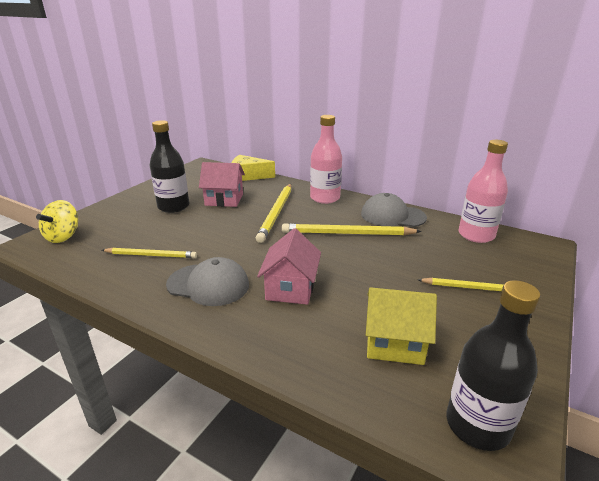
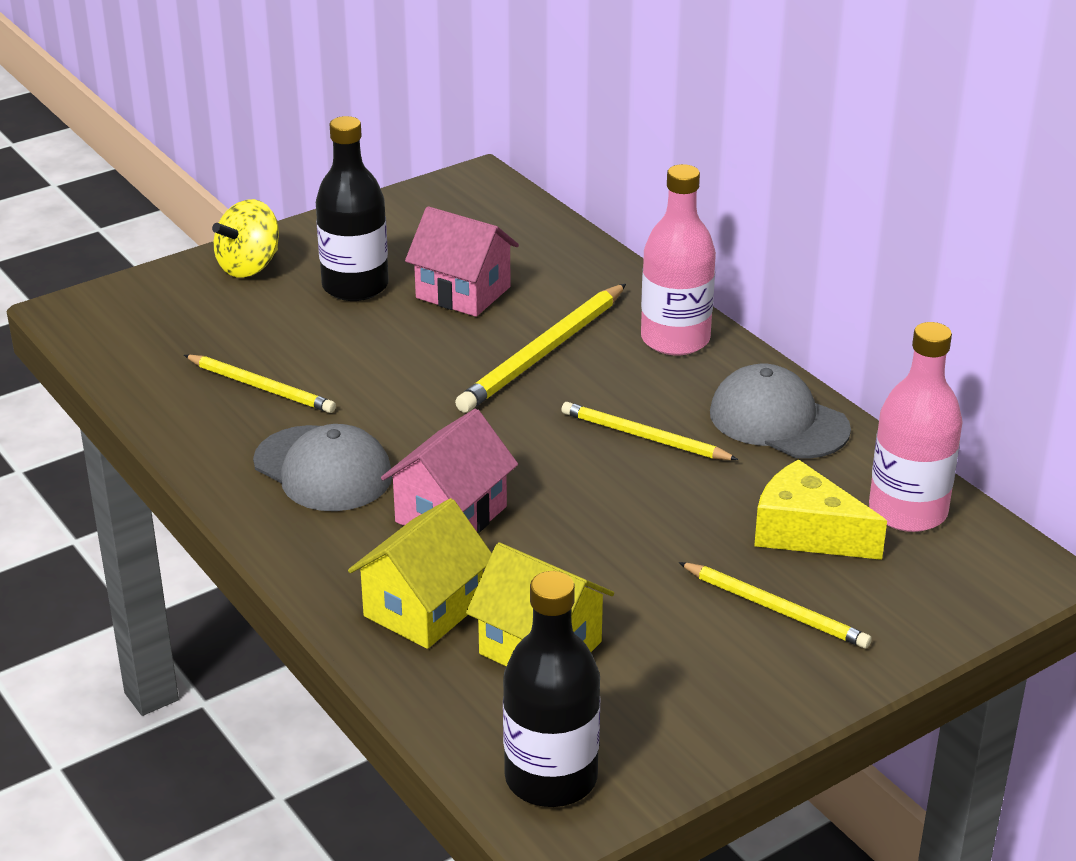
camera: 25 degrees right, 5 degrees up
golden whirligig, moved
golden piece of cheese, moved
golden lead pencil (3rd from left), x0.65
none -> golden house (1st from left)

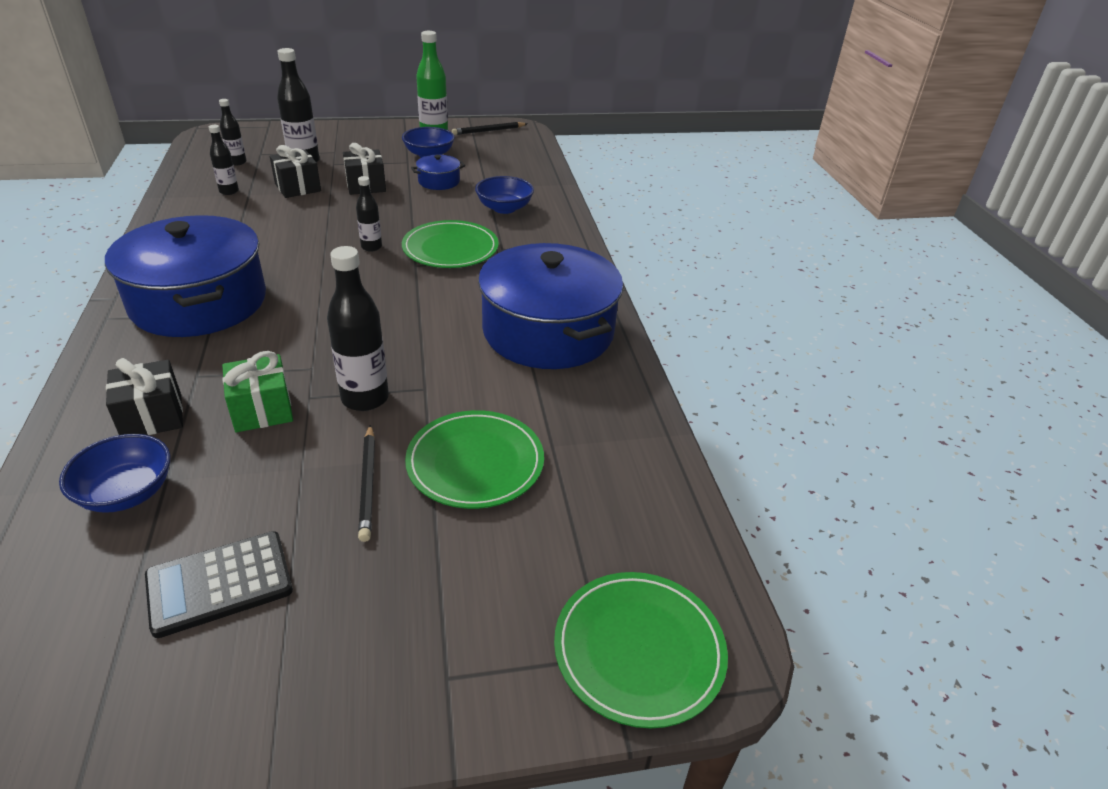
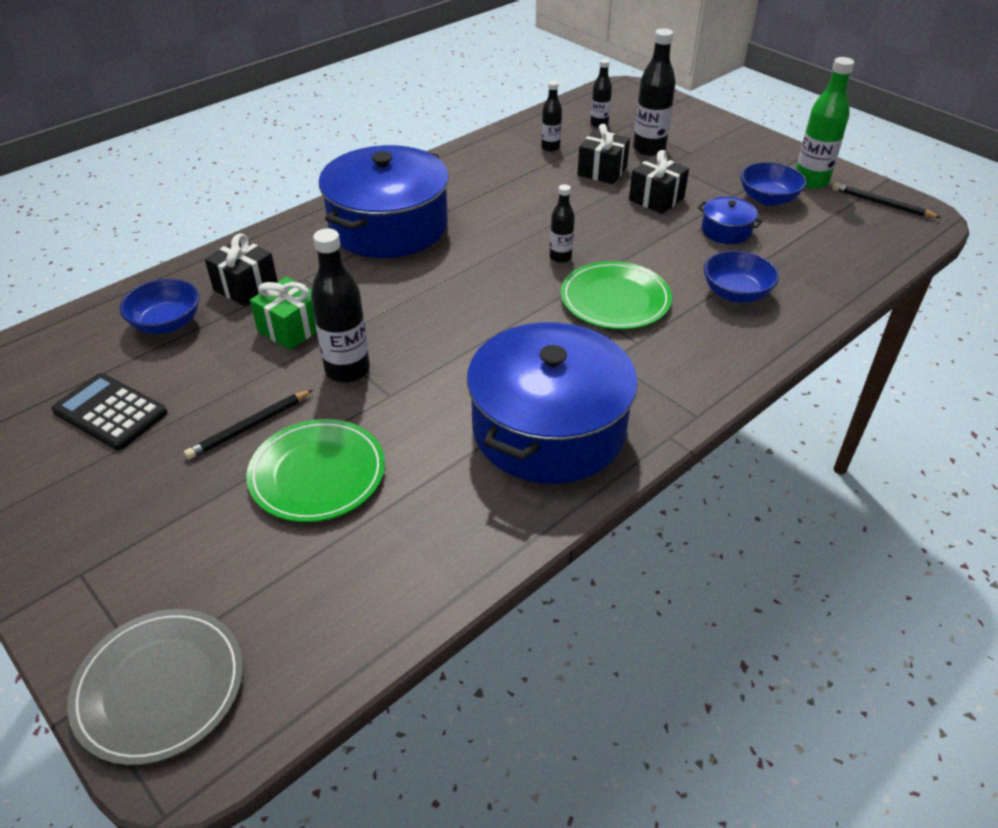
camera: 60 degrees right, 5 degrees up
leaf-green dinner plate (3rd from left) -> grey dinner plate

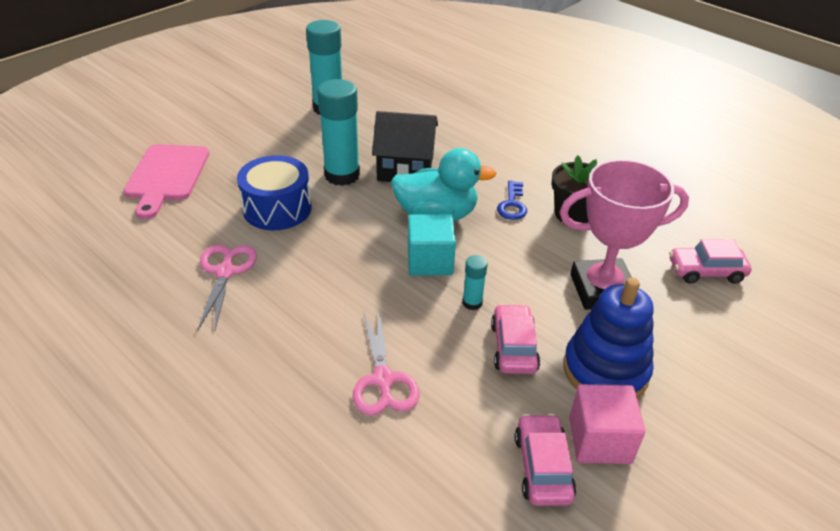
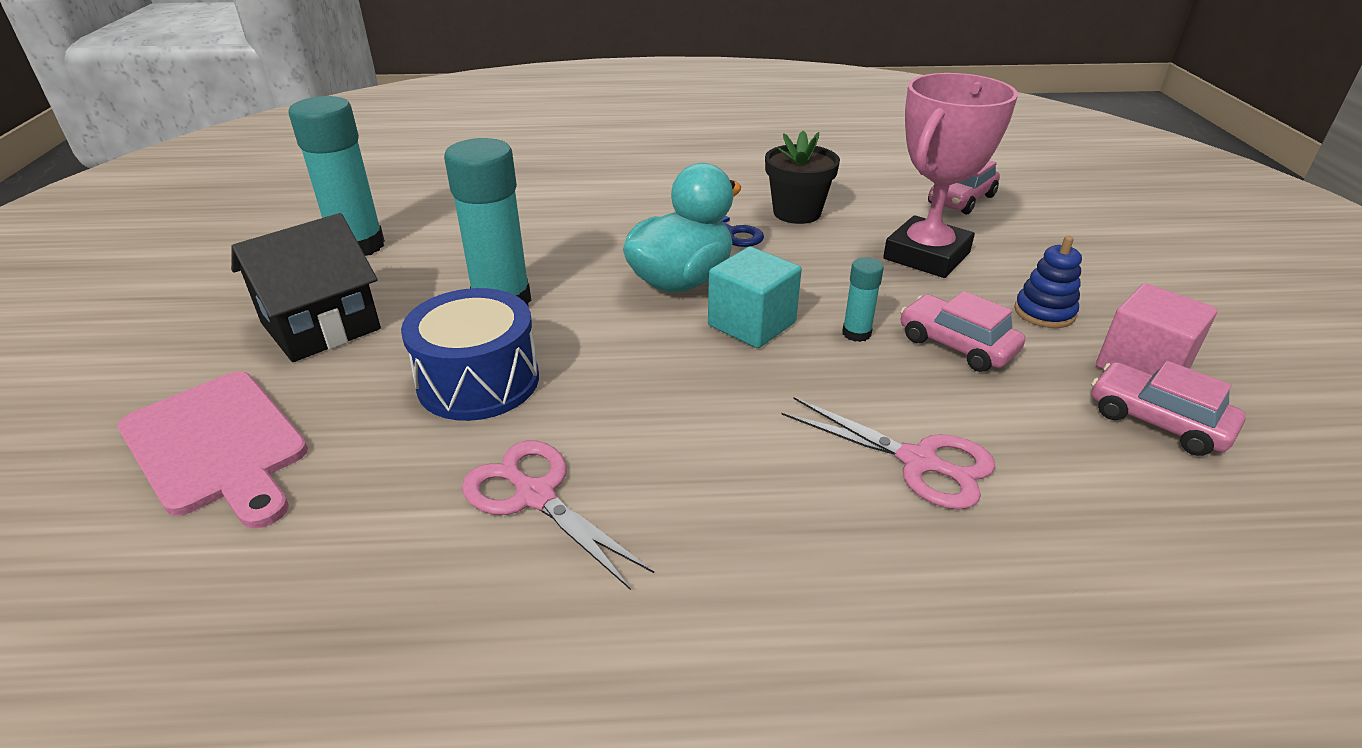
camera: 45 degrees left, 5 degrees down
ebony house, moved
royal blue ring stacker, x0.54

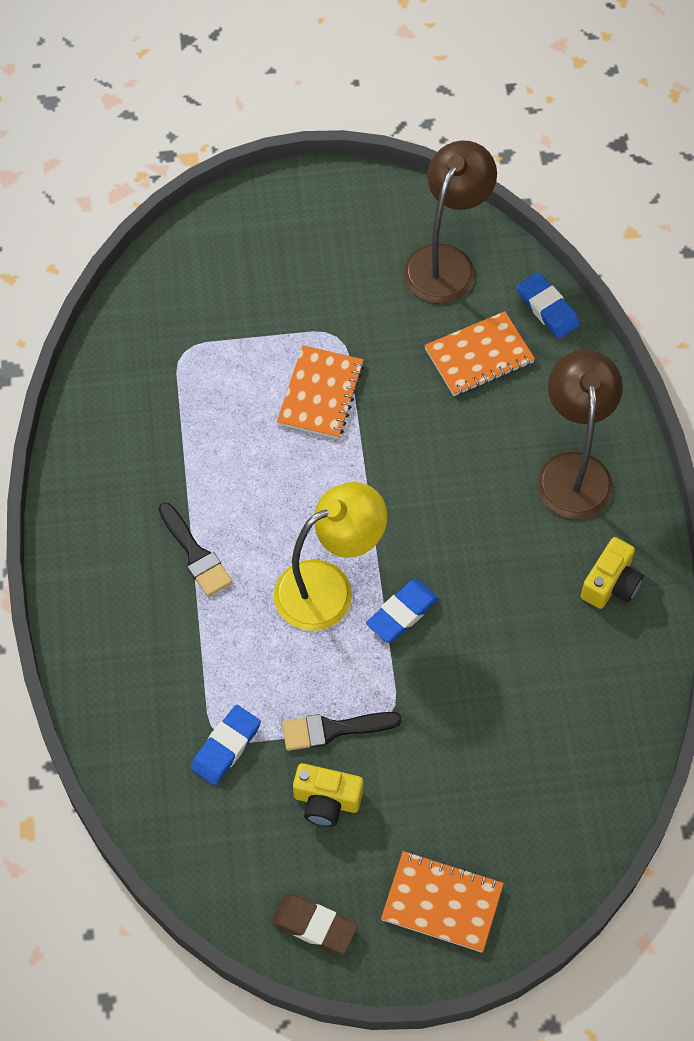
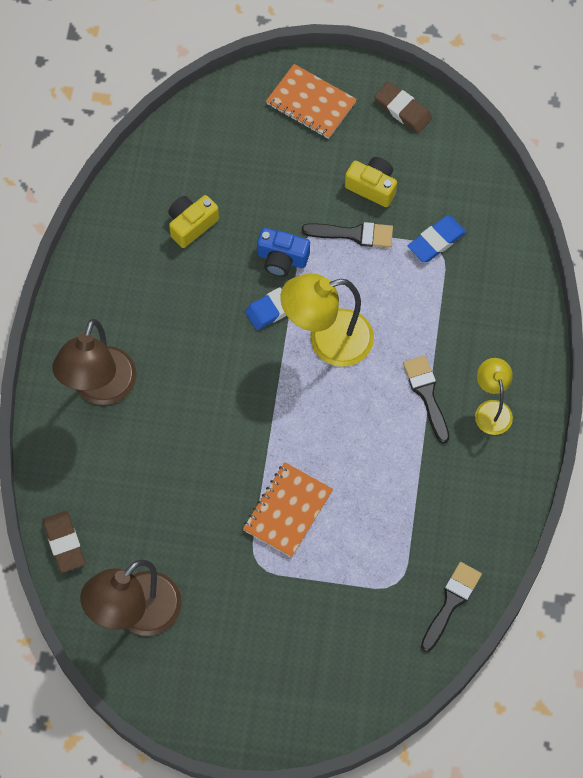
camera: 165 degrees left, 5 degrees up
orange notepad (3rd from left) -> none
royal blue eraser (3rd from left) -> dark brown eraser (1st from left)
golden compact camera (2nd from left in the first image) -> golden compact camera (1st from left), moved
none -> royal blue compact camera
none -> ebony brush (3rd from left)
none -> golden reading lamp (2nd from left)

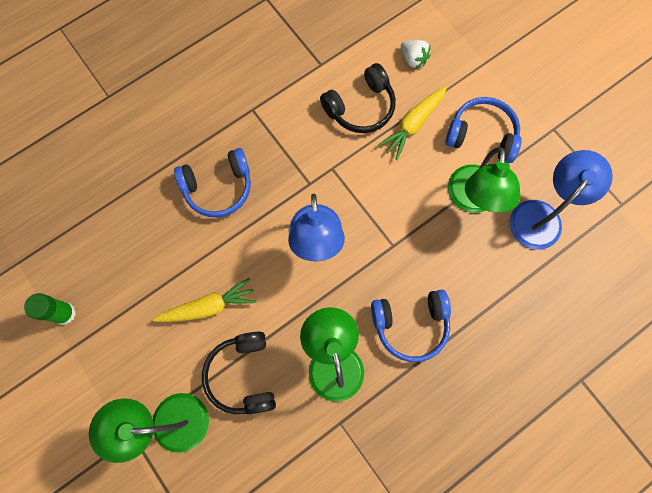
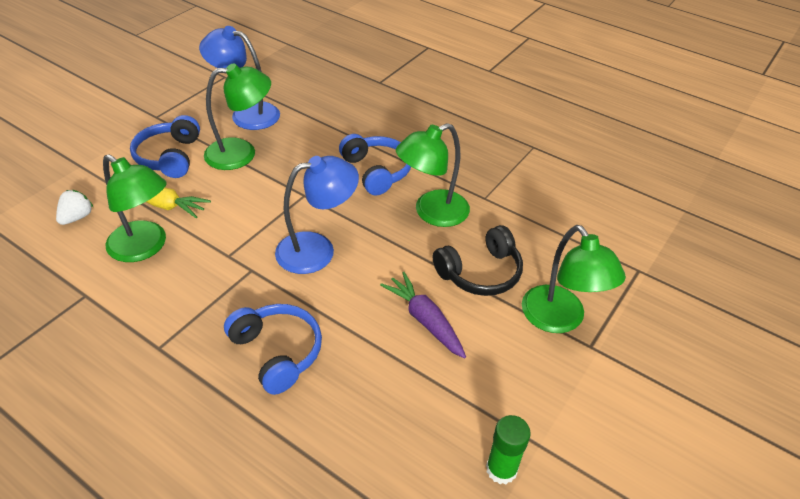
camera: 110 degrees left, 30 degrees down
golden toy carrot (1st from left) -> purple toy carrot
ebony headset (2nd from left) -> leaf-green reading lamp (1st from left)

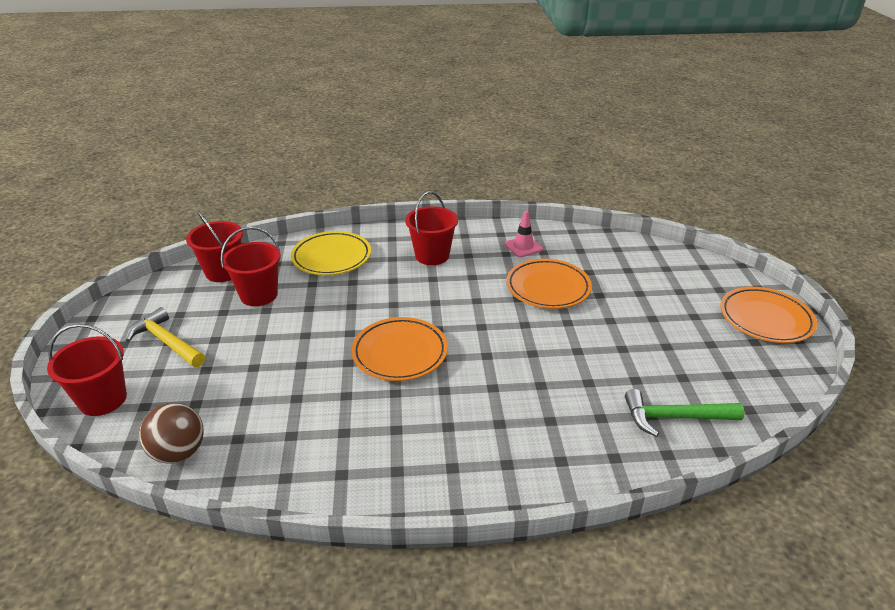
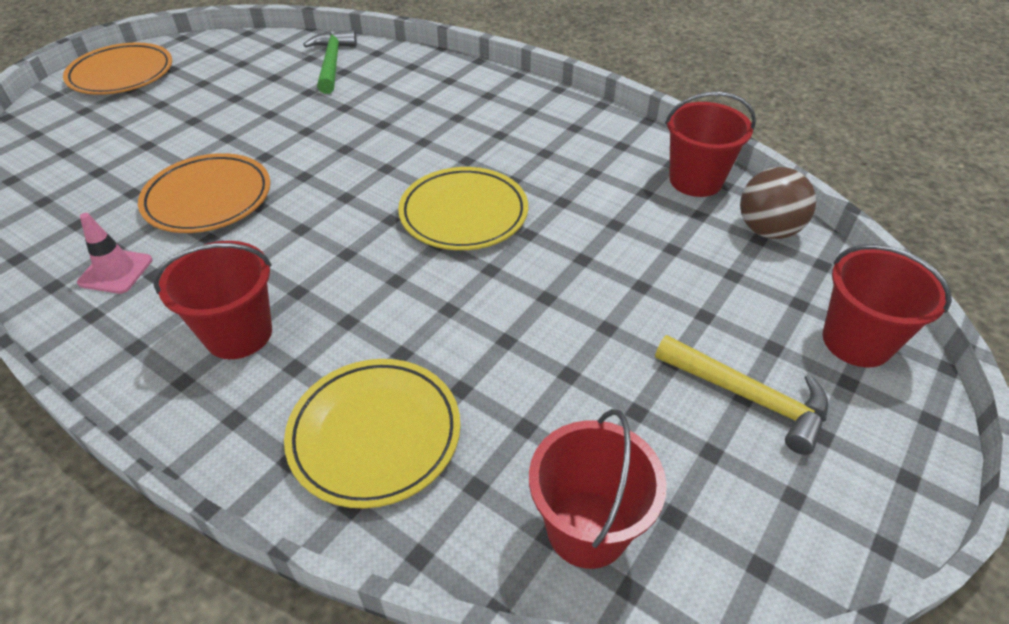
camera: 140 degrees left, 10 degrees up
golden carpenter's hammer, 45 degrees counterclockwise
scarlet sand bucket (3rd from left), moved
orange dinner plate (1st from left) -> golden dinner plate (2nd from left)
leaf-green carpenter's hammer, 135 degrees counterclockwise

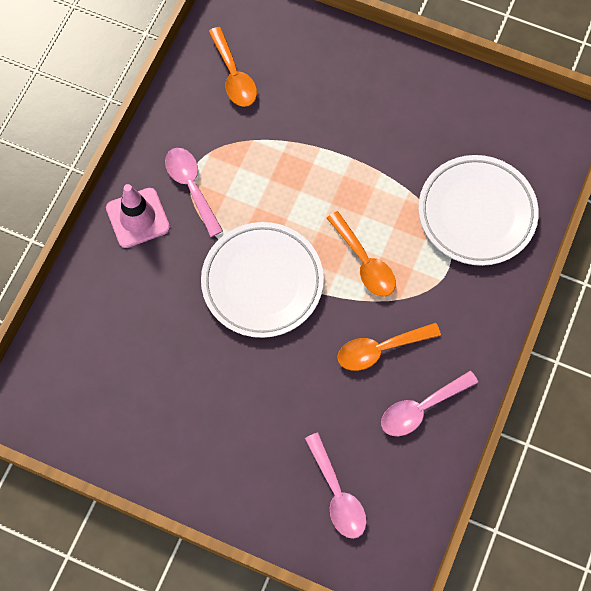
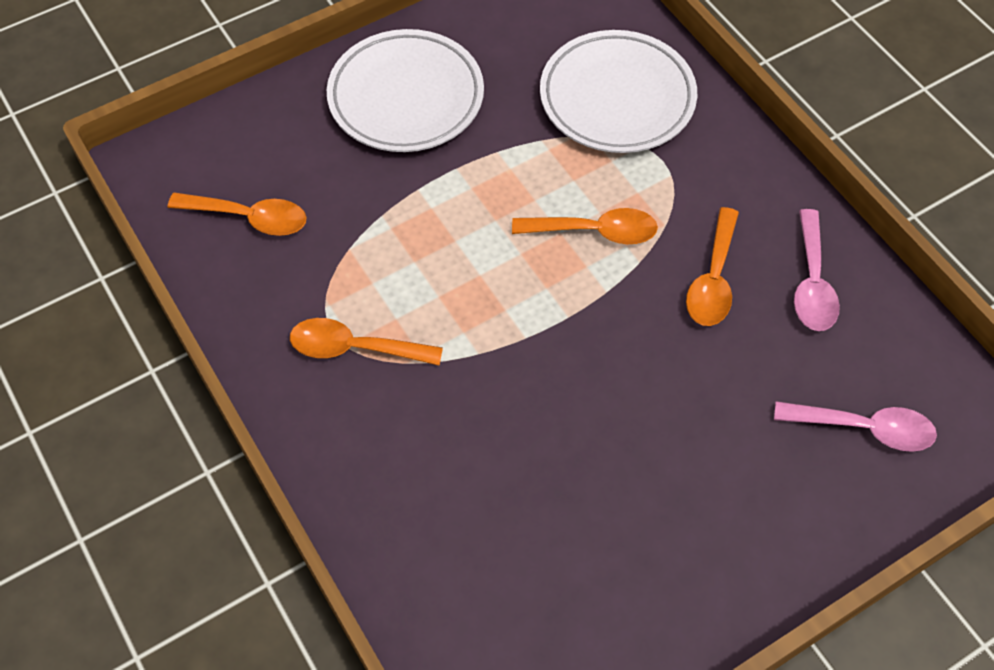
camera: 55 degrees left, 10 degrees down
pink traffic cone -> none
pink teaspoon (1st from left) -> orange teaspoon (2nd from left)
snow-white dinner plate (1st from left), moved

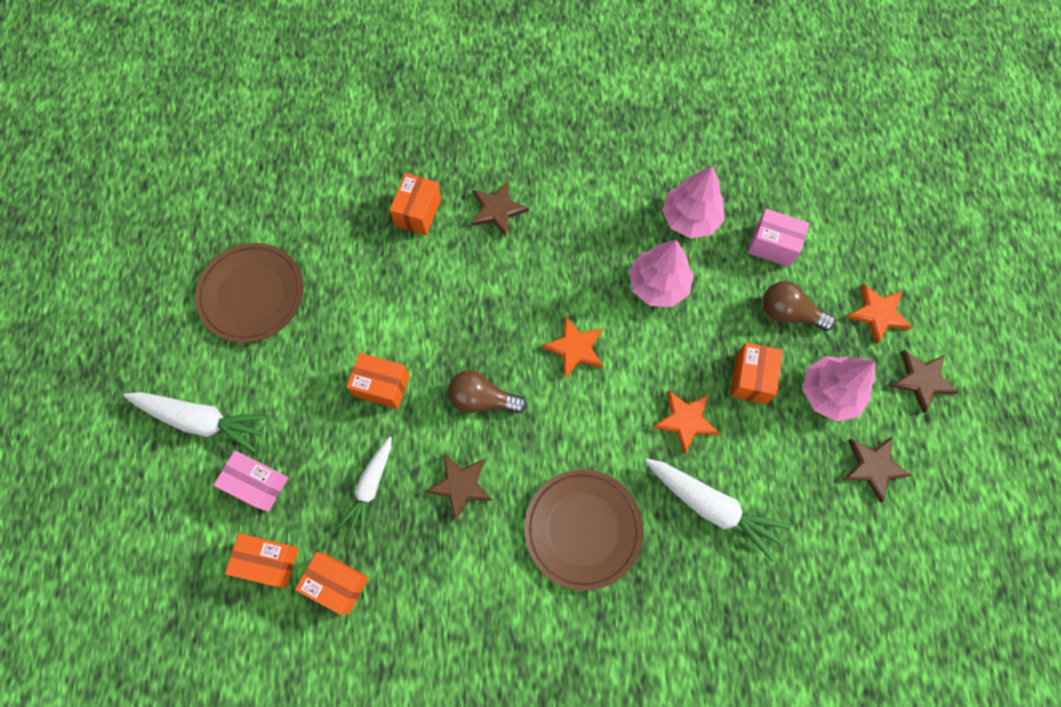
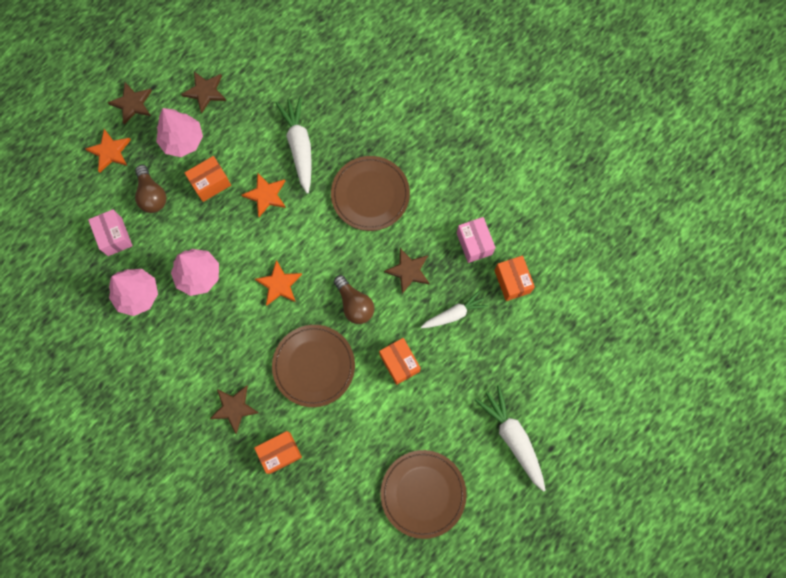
camera: 135 degrees left, 5 degrees up
pink package (1st from left in the first image) -> pink package (2nd from left), moved
orange package (1st from left) -> none
none -> dark brown dinner plate (1st from left)

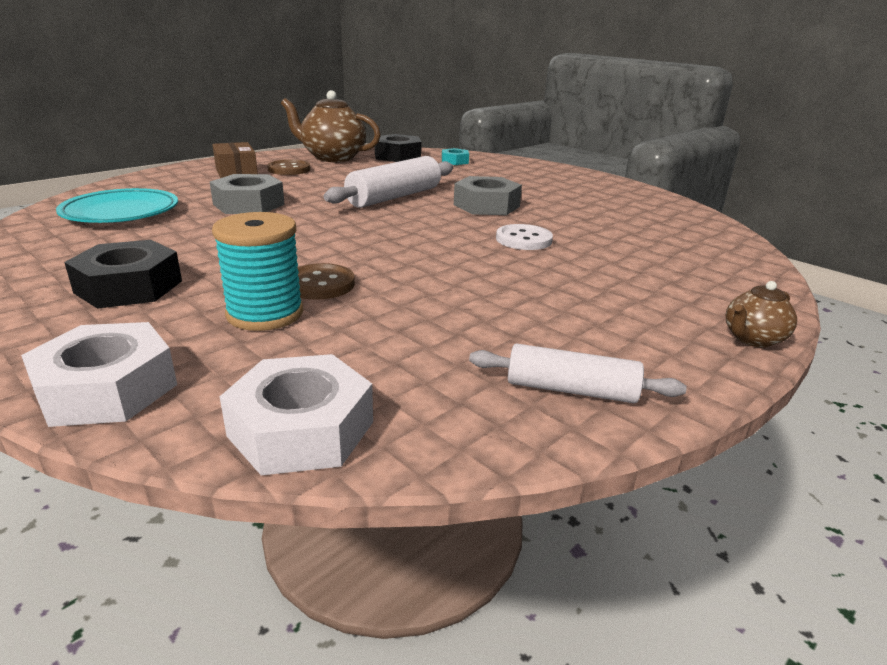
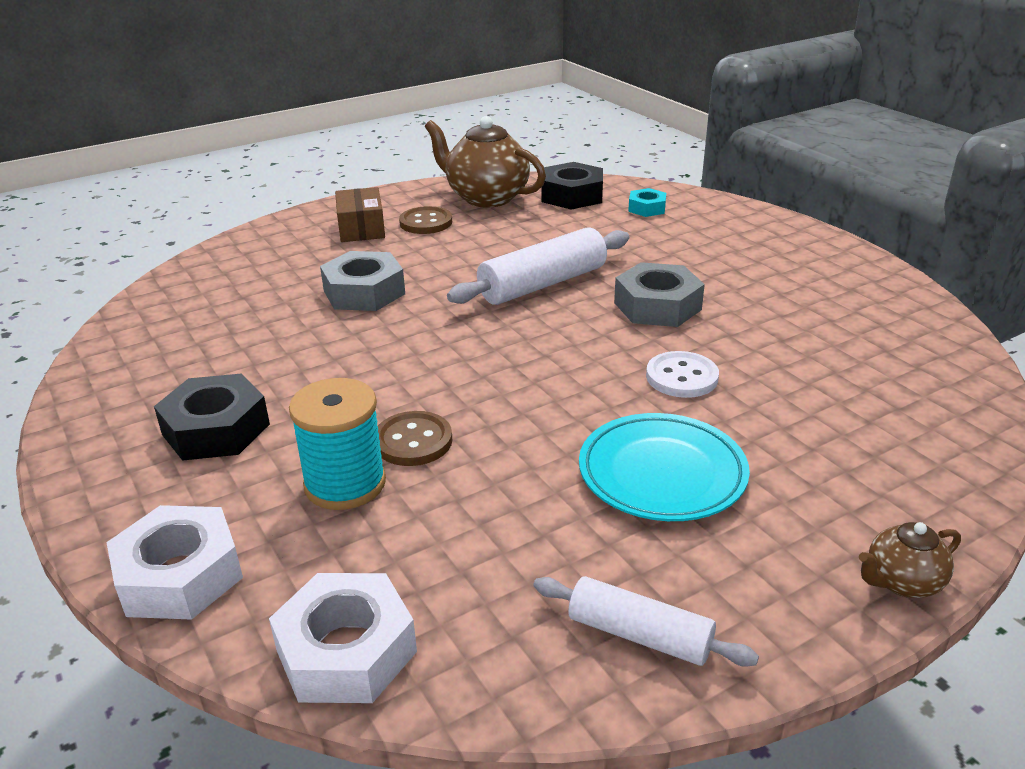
camera: 15 degrees right, 5 degrees up
turquoise dinner plate, moved

